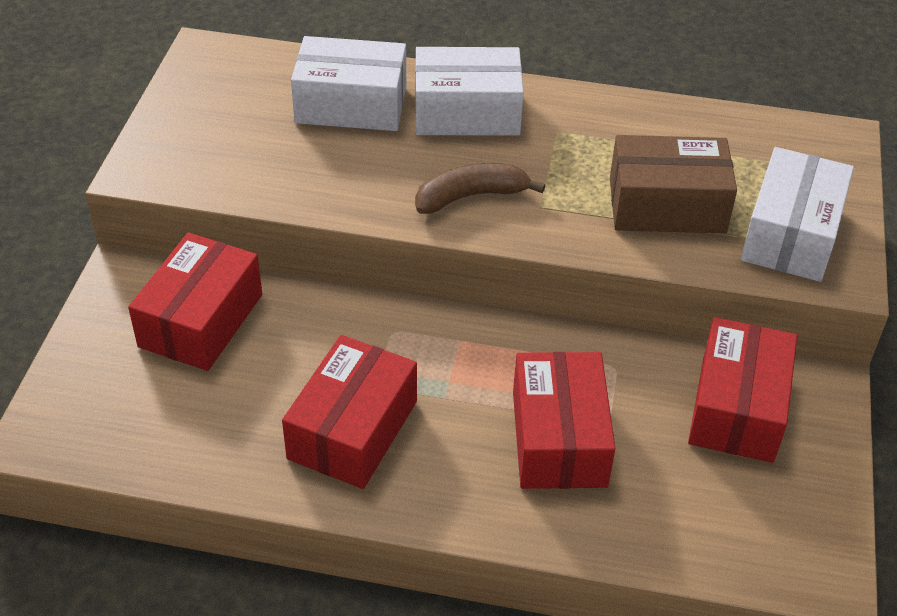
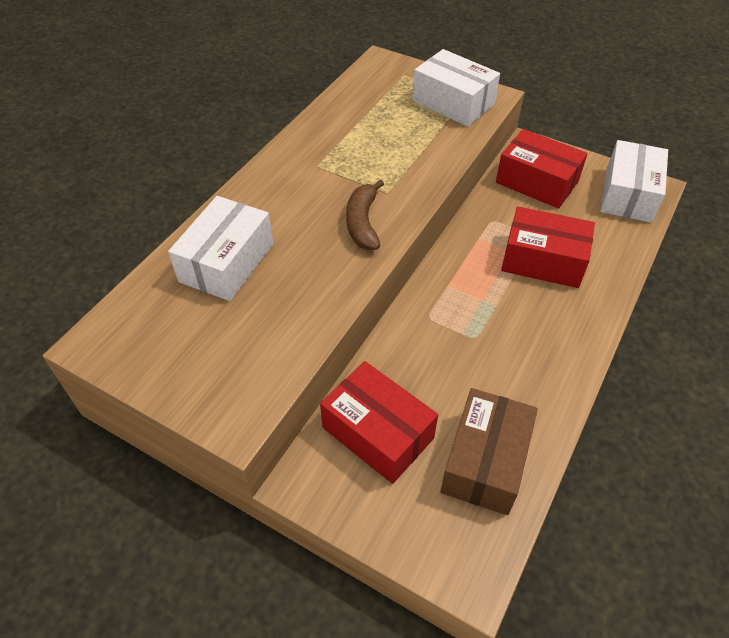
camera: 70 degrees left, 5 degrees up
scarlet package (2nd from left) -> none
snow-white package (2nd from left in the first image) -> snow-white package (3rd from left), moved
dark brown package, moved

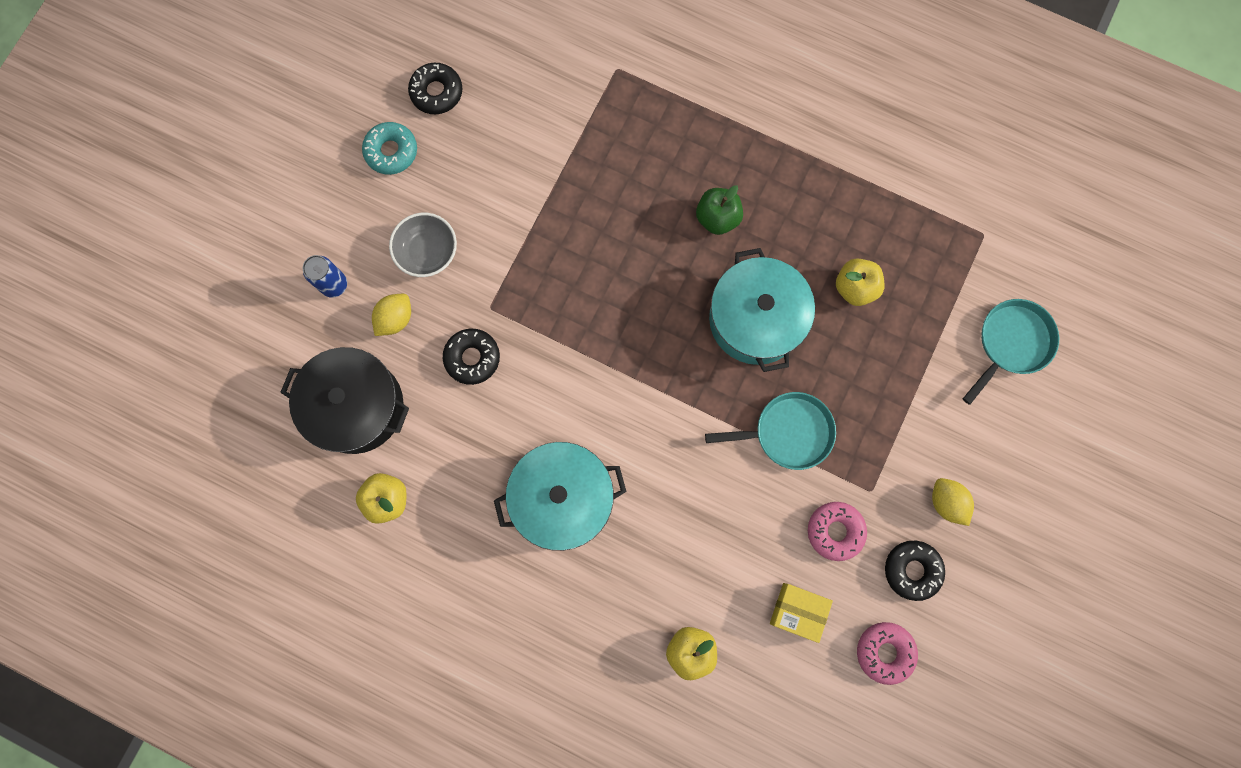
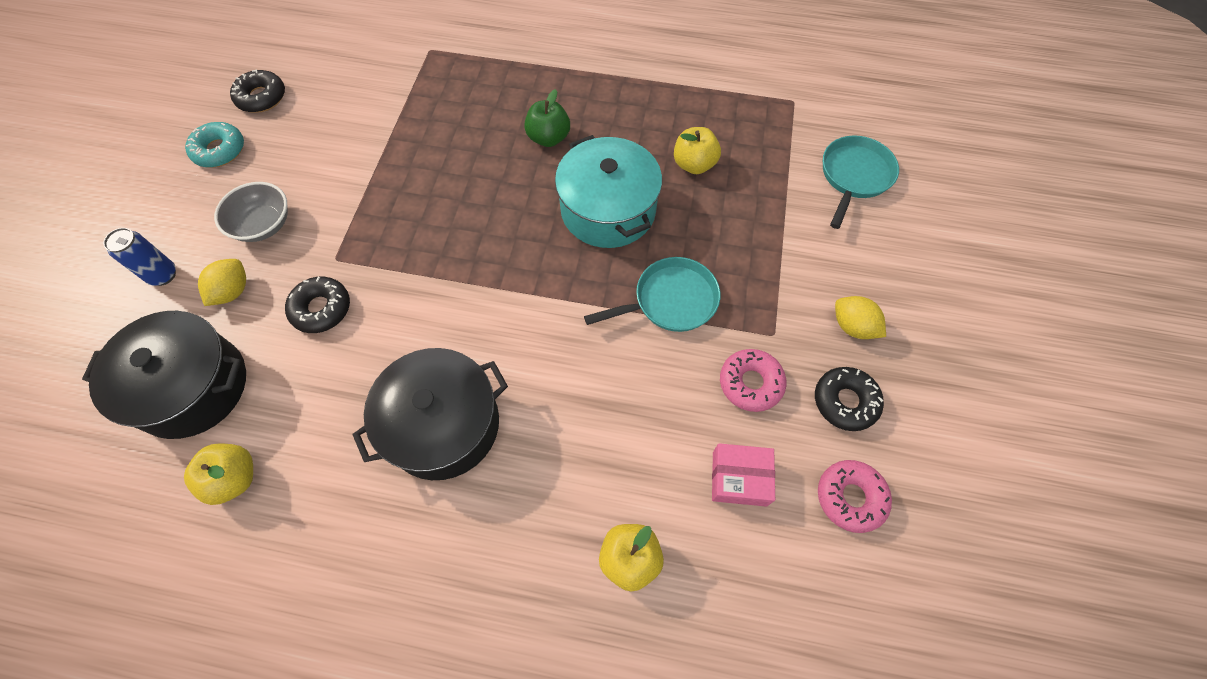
camera: 15 degrees left, 15 degrees down
turquoise pot (1st from left) -> ebony pot (2nd from left)
golden package -> pink package

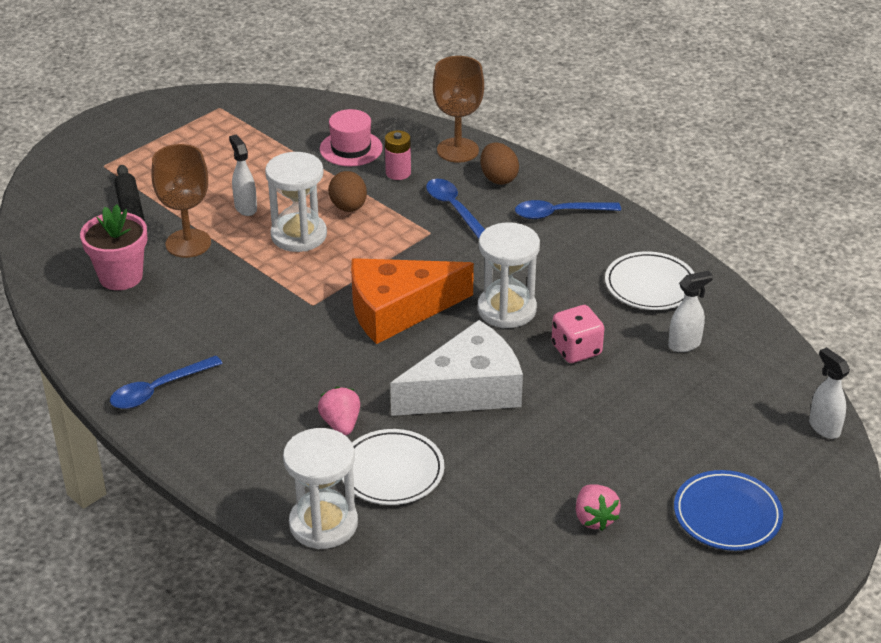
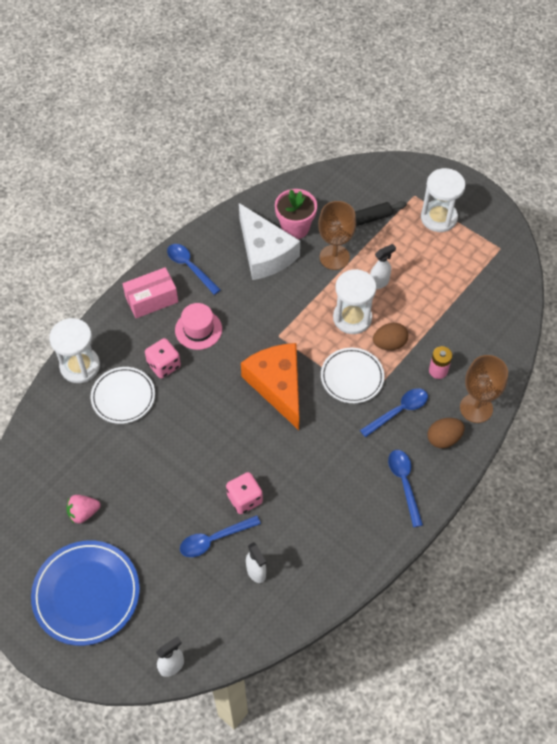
camera: 85 degrees right, 20 degrees up
pink berry (1st from left) -> pink die (1st from left)
pink tall hat, moved
snow-white piece of cheese, moved
snow-white hourglass (3rd from left), moved
snow-white dinner plate (2nd from left), moved
royal blue dinner plate, x1.51
none -> pink package
none -> royal blue teaspoon (2nd from left)

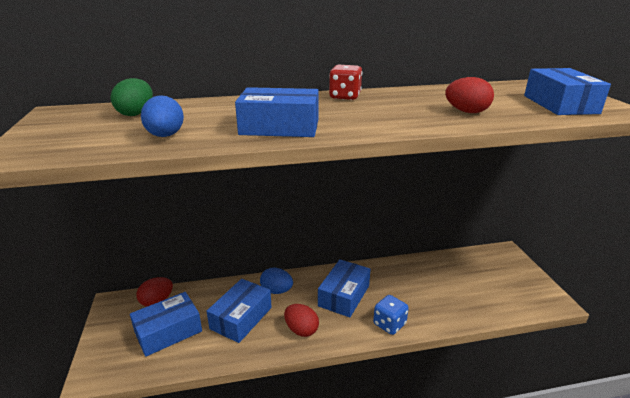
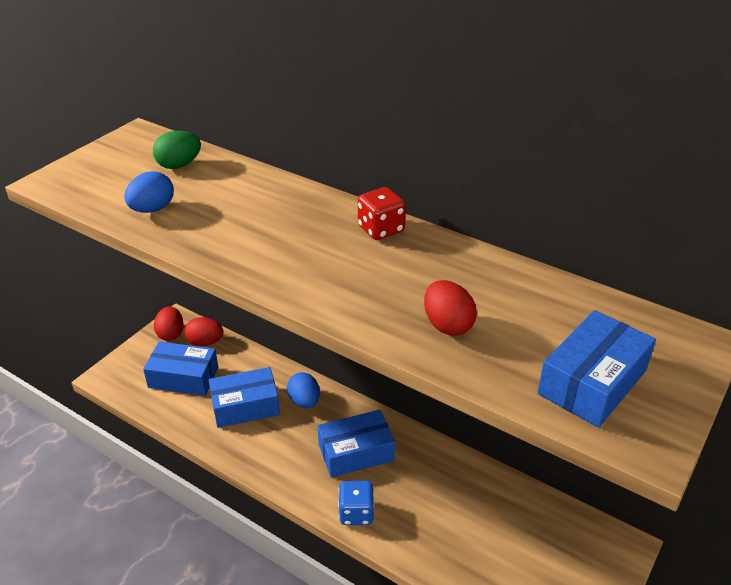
camera: 45 degrees right, 10 degrees up
royal blue package (3rd from left) -> none
scarlet toy egg (2nd from left in the first image) -> scarlet toy egg (1st from left), moved

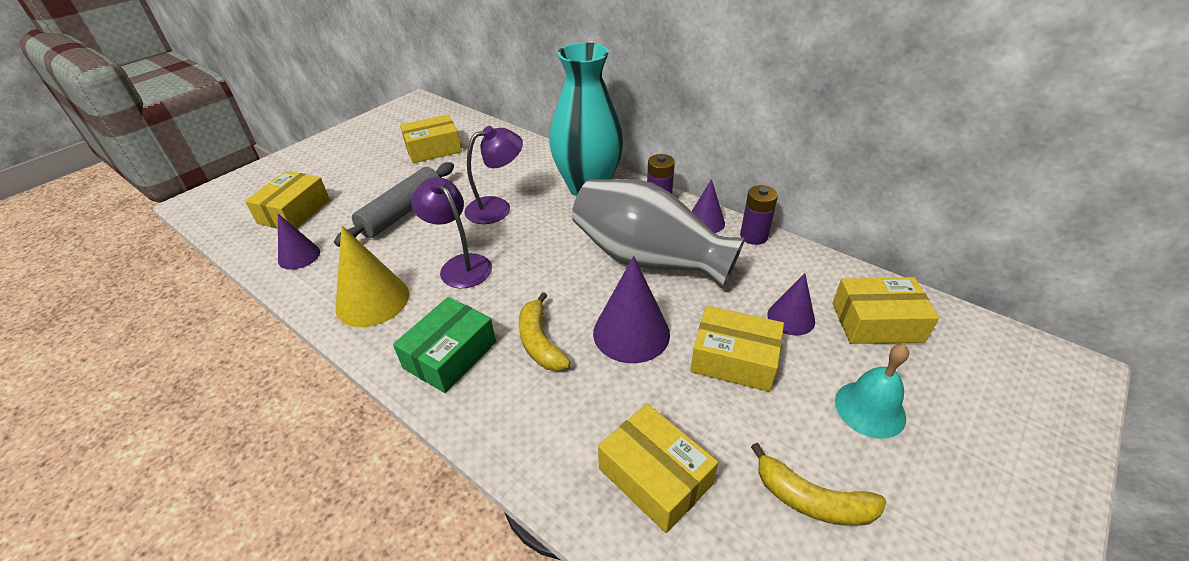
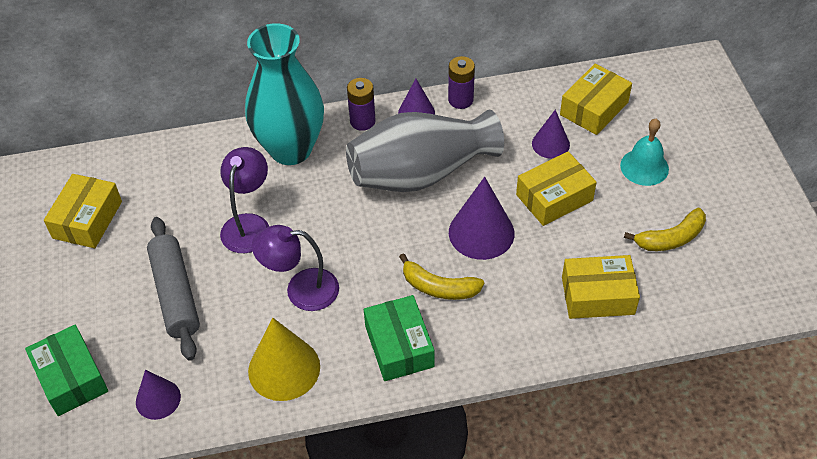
camera: 50 degrees left, 10 degrees up
golden package (1st from left) -> leaf-green package (1st from left)

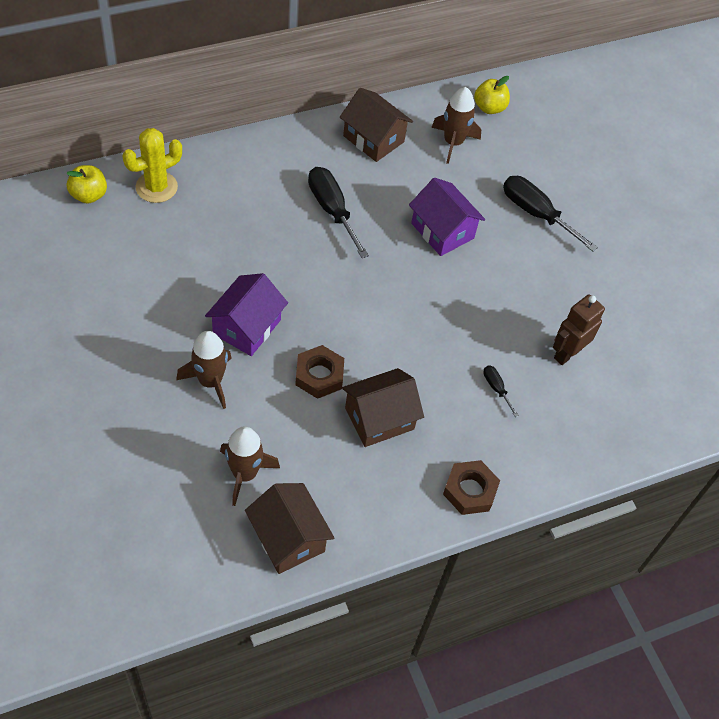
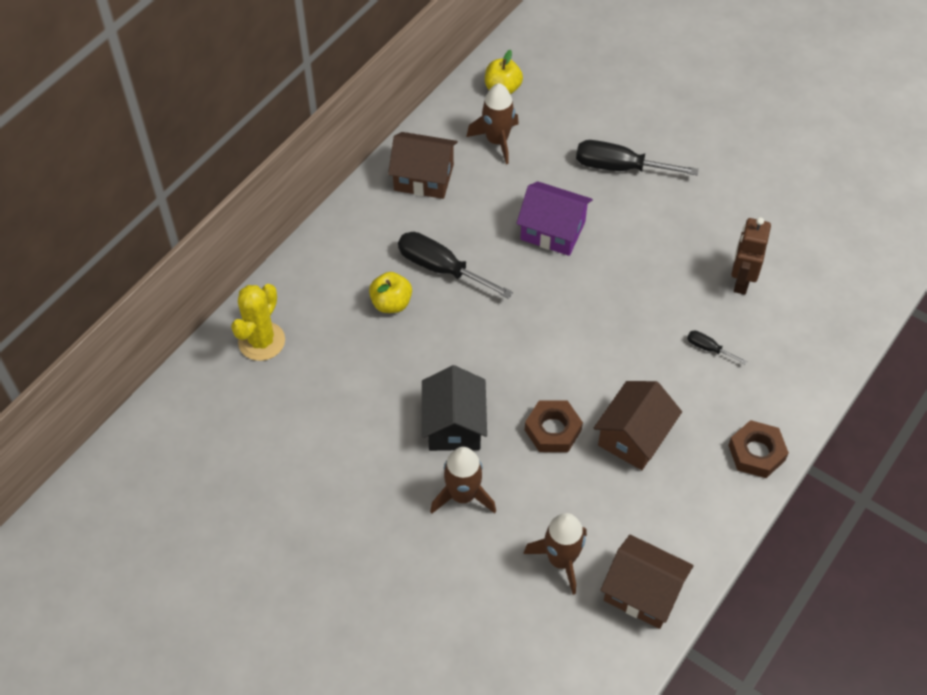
camera: 25 degrees left, 0 degrees up
golden apple fruit (1st from left), moved
purple house (1st from left) -> ebony house

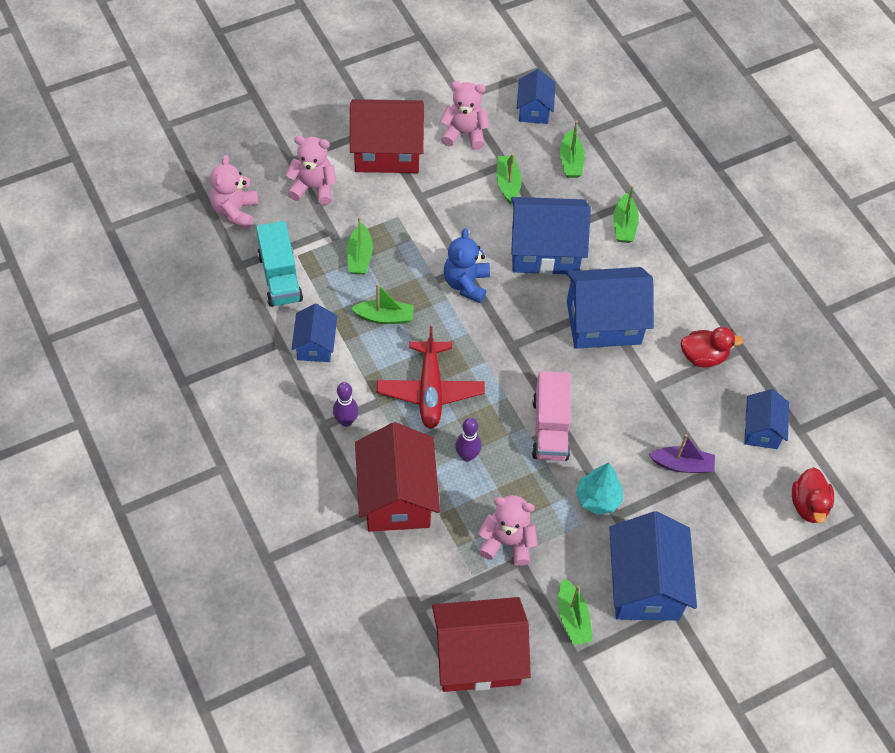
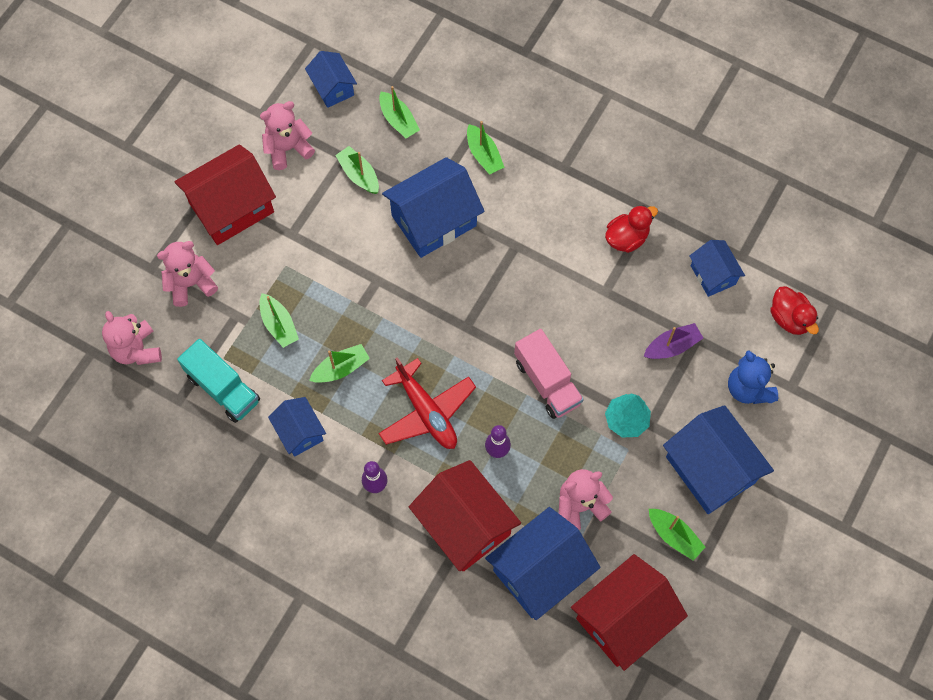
camera: 30 degrees left, 10 degrees up
royal blue teddy, moved
royal blue house (4th from left), moved

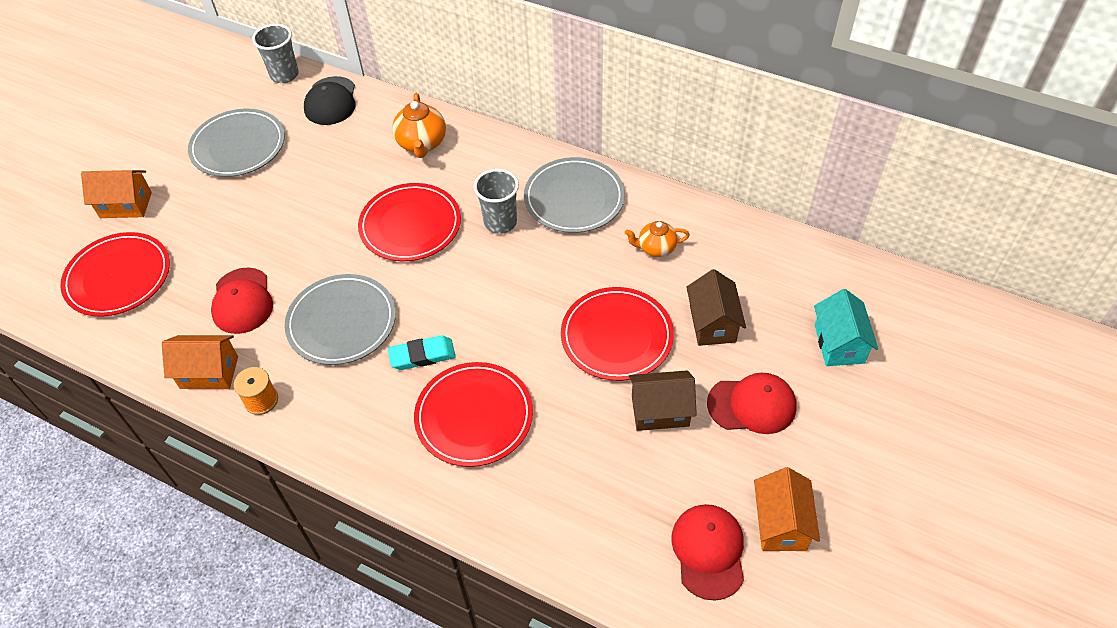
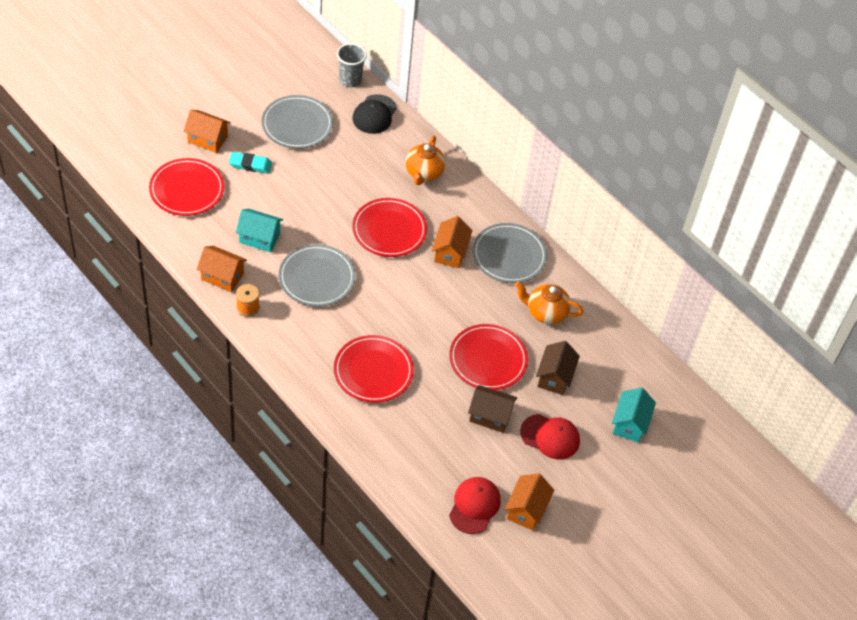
camera: 15 degrees right, 0 degrees up
scarlet baseball cap (1st from left) -> turquoise house (1st from left)
turquoise eraser, moved
grey cup (2nd from left) -> orange house (3rd from left)
orange teapot (2nd from left), x1.51

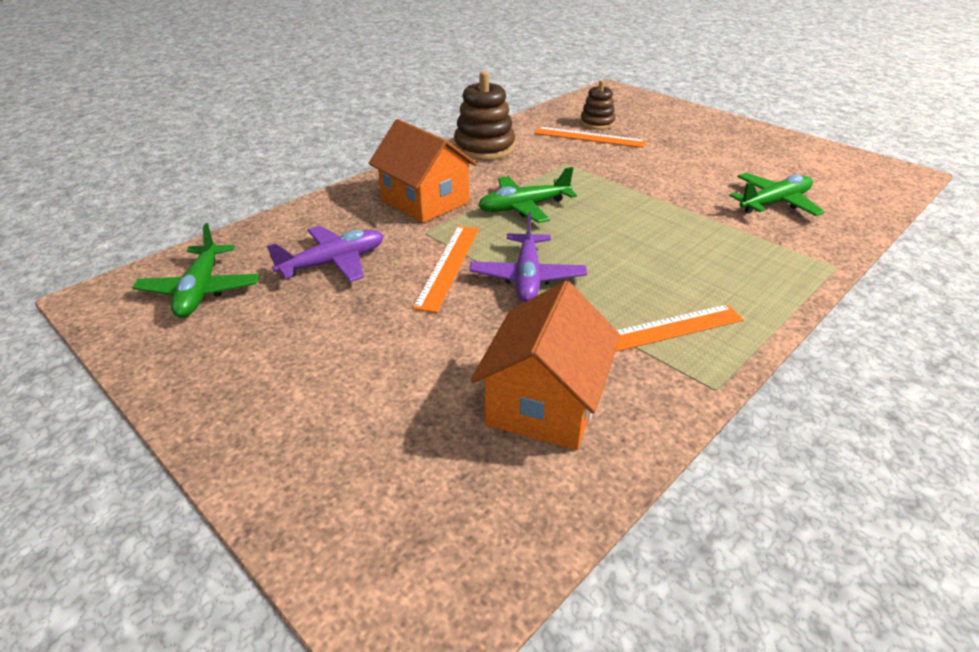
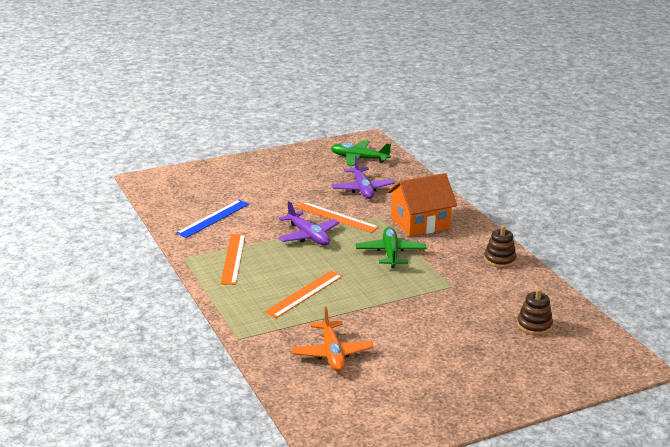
camera: 110 degrees right, 10 degrees down
dark brown ring stacker (1st from left), x0.61
purple aeroplane (2nd from left in the first image) -> purple aeroplane (1st from left), 150 degrees counterclockwise
orange house (2nd from left) -> royal blue measuring stick
orange measuring stick (2nd from left), moved
leaf-green aeroplane (3rd from left) -> orange aeroplane

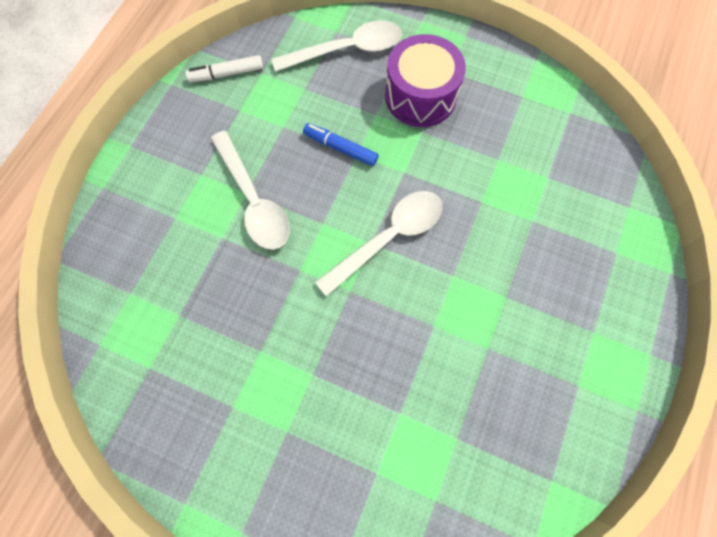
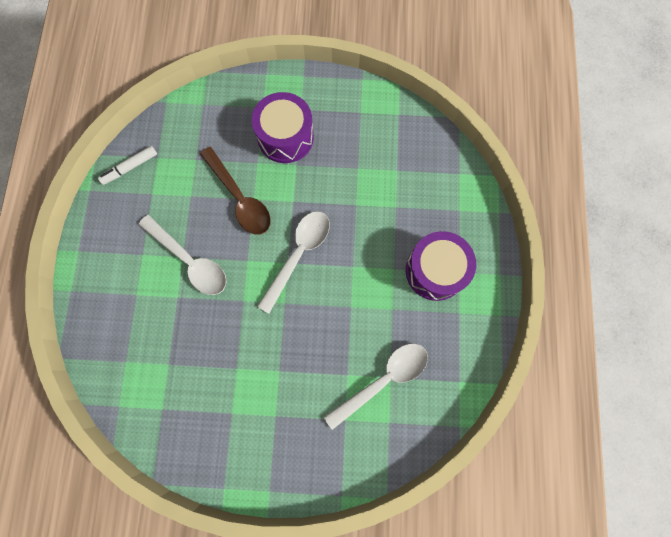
camera: 20 degrees left, 5 degrees up
snow-white teaspoon (2nd from left in the first image) -> snow-white teaspoon (3rd from left), moved
royal blue marker -> dark brown teaspoon
none -> purple drum (2nd from left)

